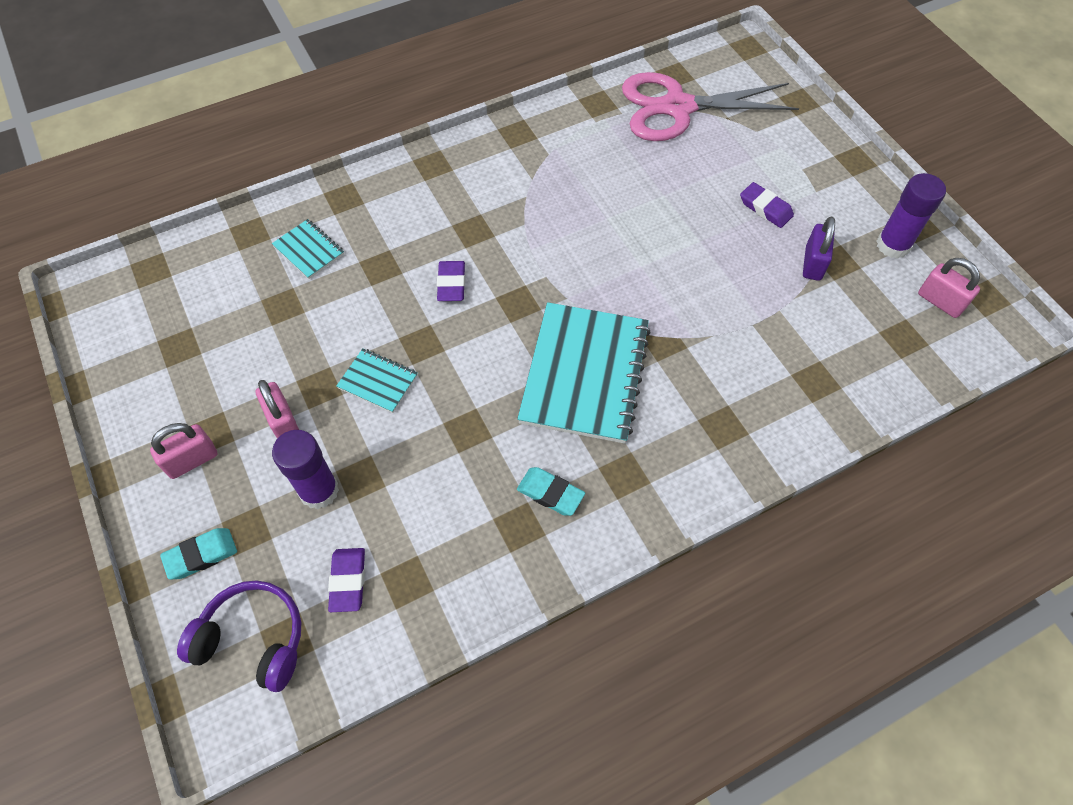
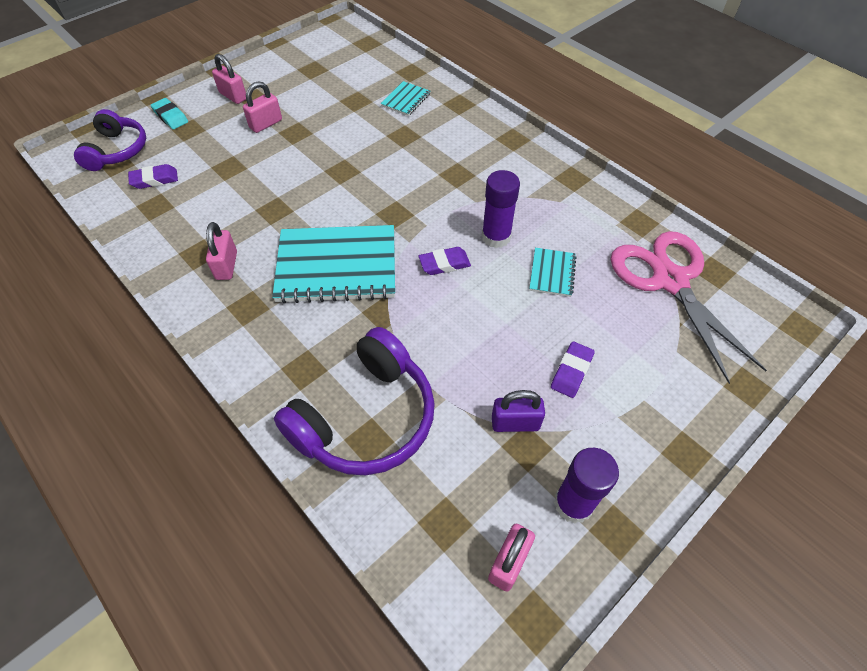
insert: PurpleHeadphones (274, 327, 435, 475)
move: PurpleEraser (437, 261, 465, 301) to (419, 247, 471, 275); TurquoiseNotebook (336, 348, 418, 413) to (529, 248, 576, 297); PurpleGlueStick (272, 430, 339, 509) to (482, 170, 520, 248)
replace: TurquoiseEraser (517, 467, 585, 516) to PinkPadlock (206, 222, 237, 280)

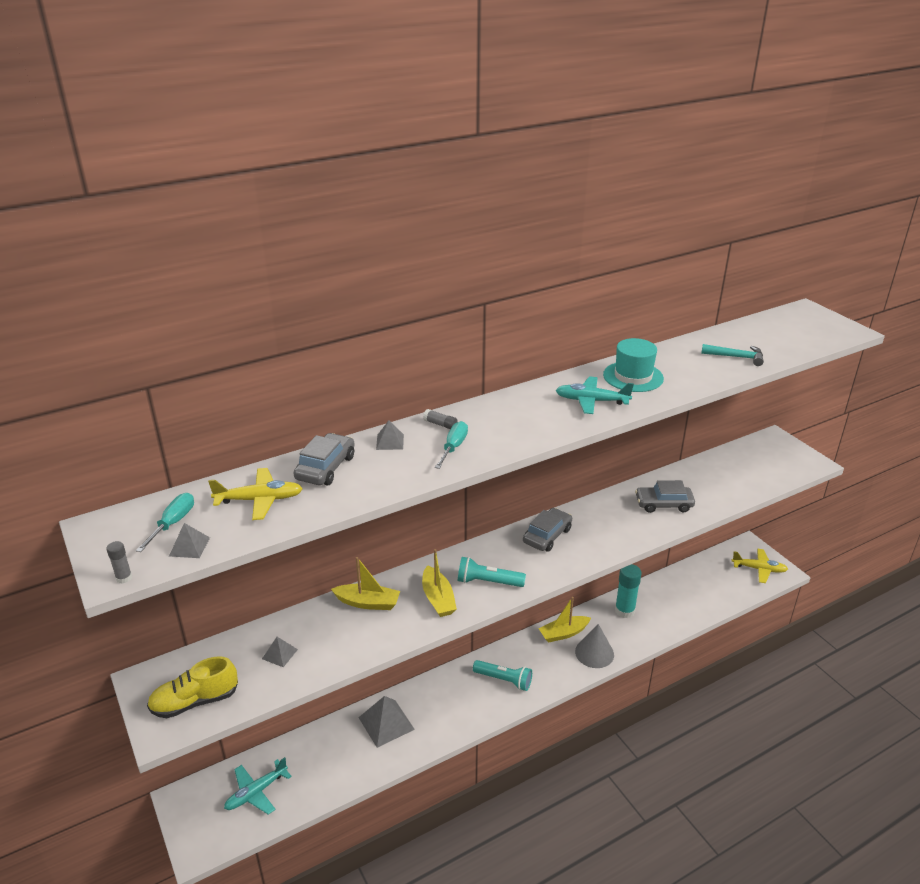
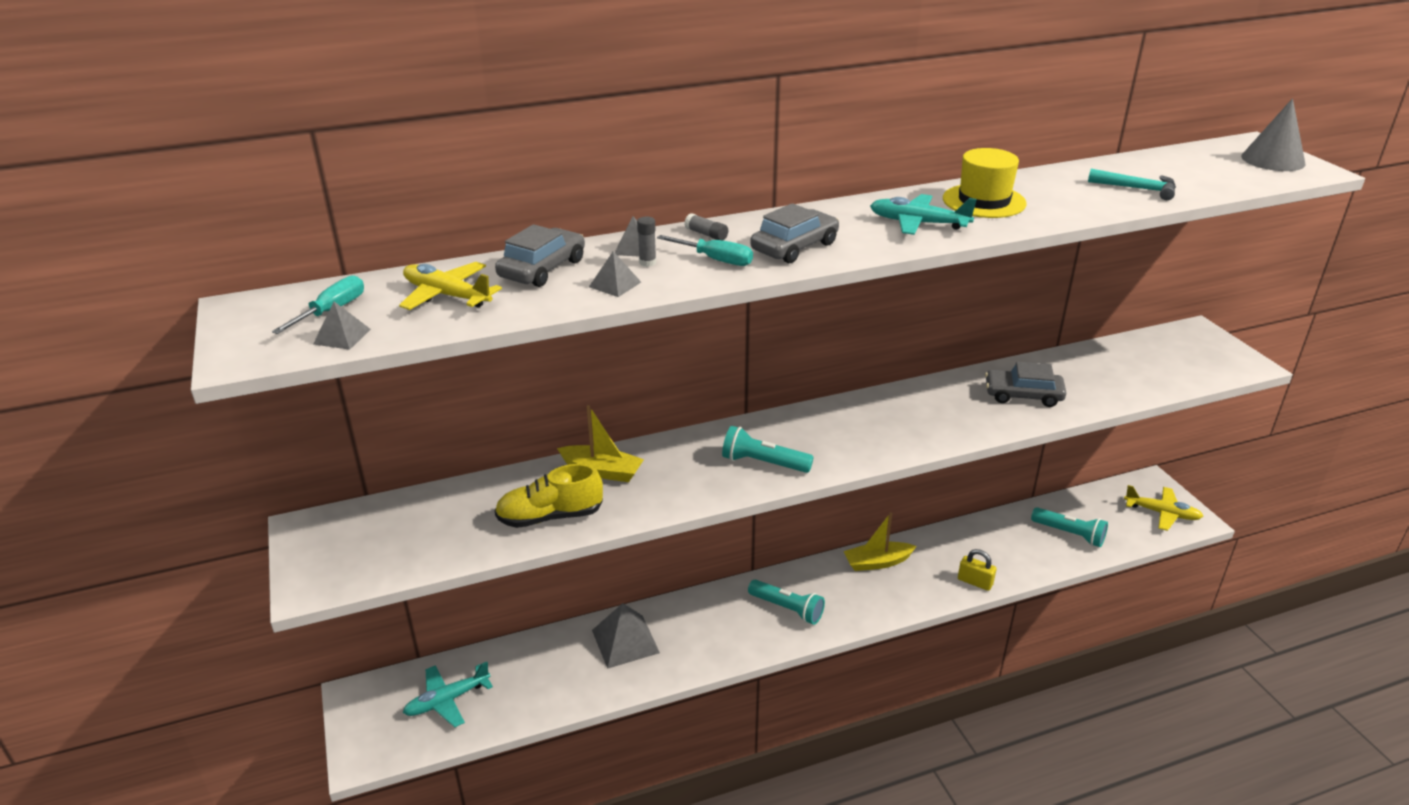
delete: YellowBoat (422, 549, 457, 617); TurquoiseGlueStick (615, 564, 642, 618)
insert: TurquoiseFlashlight (1031, 507, 1108, 547); YellowPadlock (958, 549, 996, 591)
move: GreyCar (523, 508, 572, 552) to (750, 203, 839, 263); GreyGlueStick (106, 541, 132, 584) to (637, 217, 656, 267); GreyCone (575, 624, 614, 668) to (1241, 98, 1305, 171); GreyPyramid (262, 637, 298, 667) to (589, 251, 641, 297); YellowShoe (147, 656, 238, 718) to (495, 464, 603, 528)
recolor: TurquoiseHat (603, 338, 664, 392) to YellowHat (943, 148, 1027, 218)
rotate: TurquoiseScrewdriver (435, 421, 468, 469) = (657, 235, 753, 266) 90 degrees clockwise; YellowPlane (208, 468, 303, 520) = (399, 262, 502, 310) 150 degrees counterclockwise

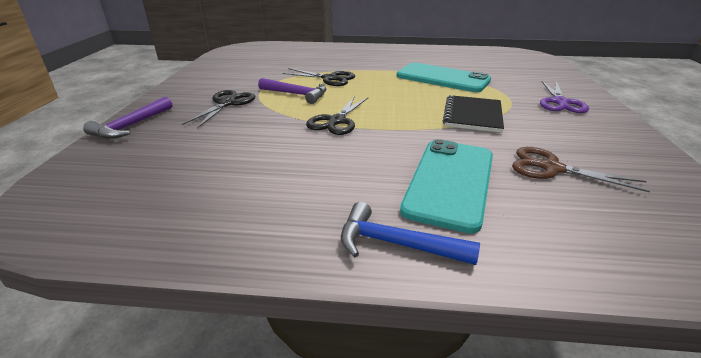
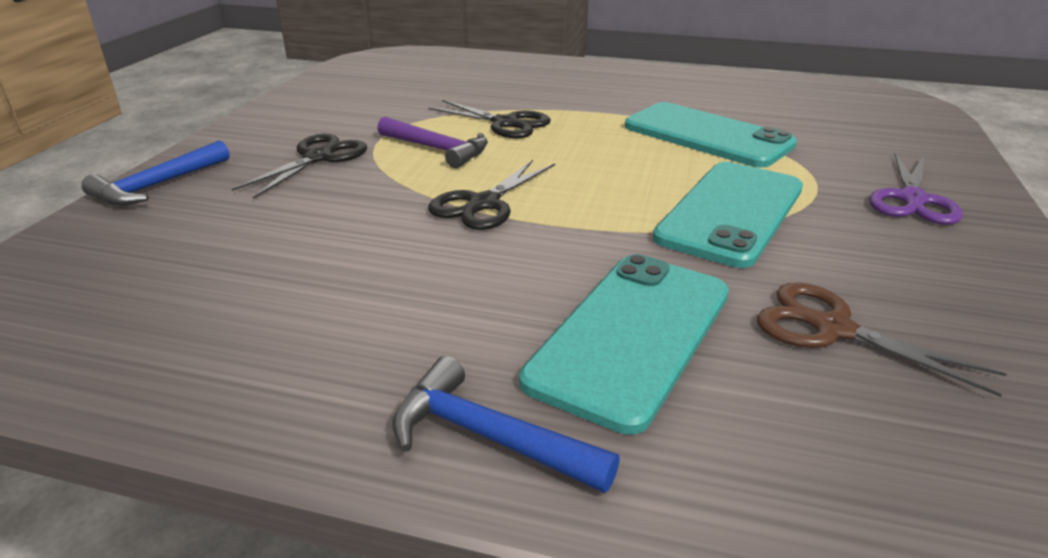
replace: BlackNotebook (443, 95, 504, 133) to TurquoisePhone (653, 162, 803, 268)
recolor: PurpleHammer (83, 97, 172, 139) to BlueHammer (81, 141, 230, 206)

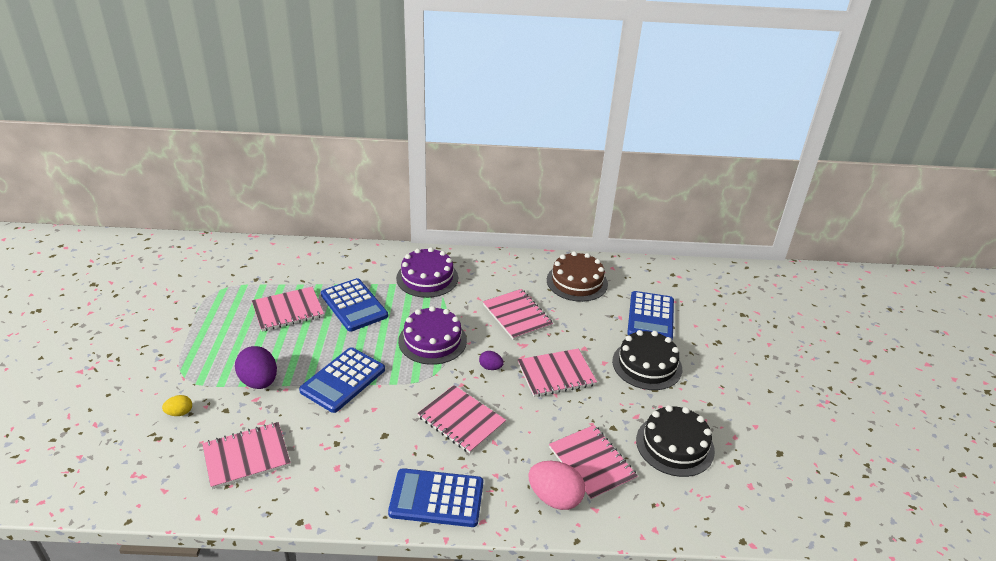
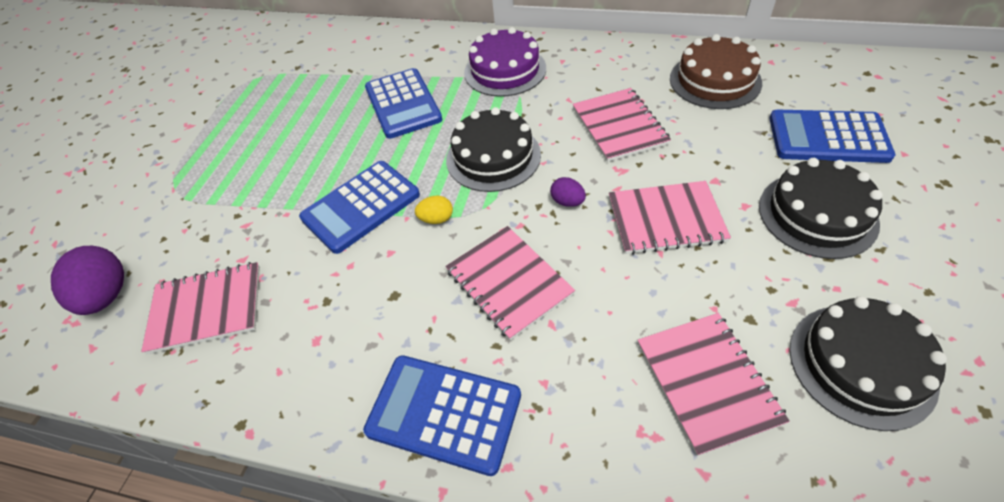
delete: PinkNotebook (252, 287, 324, 331); PinkEgg (528, 461, 585, 510)
move: PurpleEgg (235, 346, 277, 389) to (51, 246, 124, 315); YellowEgg (162, 395, 192, 416) to (415, 196, 453, 224)
recolor: PurpleCake (398, 306, 467, 365) to BlackCake (446, 107, 541, 192)
rotate: BlueCalculator (627, 291, 674, 339) = (769, 110, 895, 163) 75 degrees clockwise

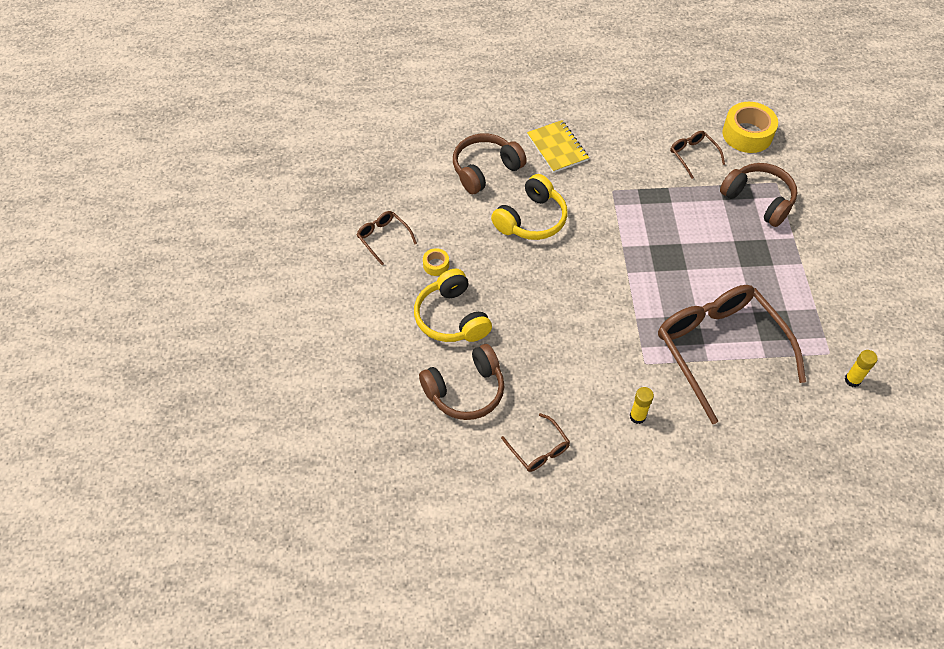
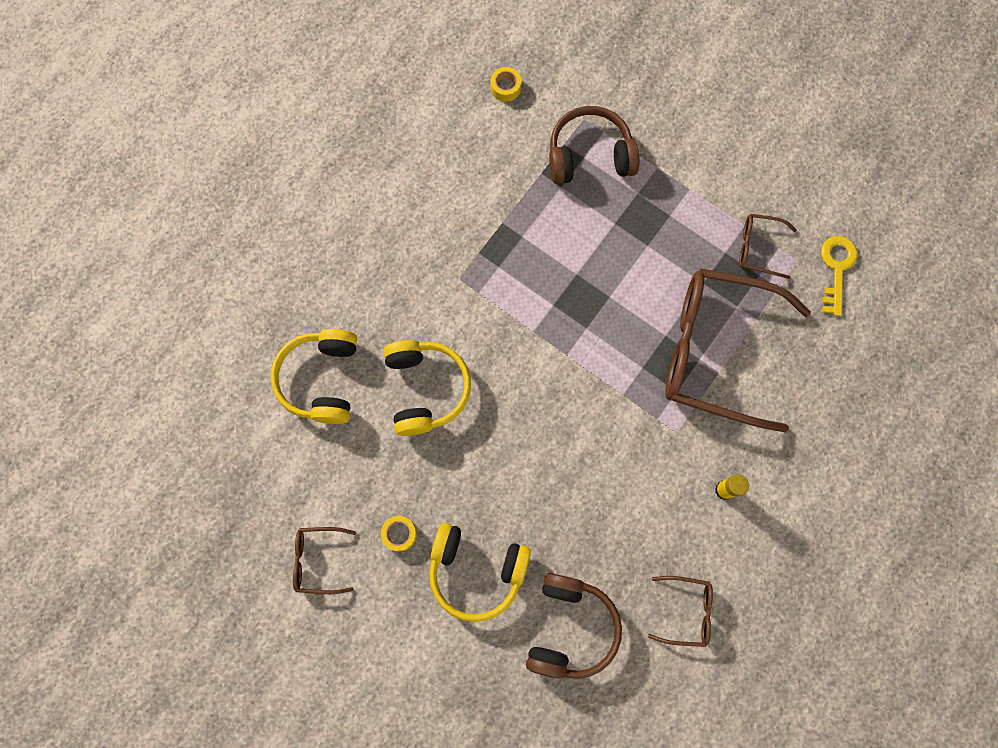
delete: YellowNotebook (527, 120, 589, 173)
move: BrownGlasses (670, 131, 725, 179) to (739, 214, 797, 279)
replace: YellowGlueStick (845, 350, 878, 387) to YellowKey (821, 236, 857, 316)
recolor: BrownHeadphones (453, 133, 527, 194) to YellowHeadphones (271, 329, 357, 424)
resize: YellowTape (722, 102, 778, 153) = (491, 67, 521, 102) x0.48

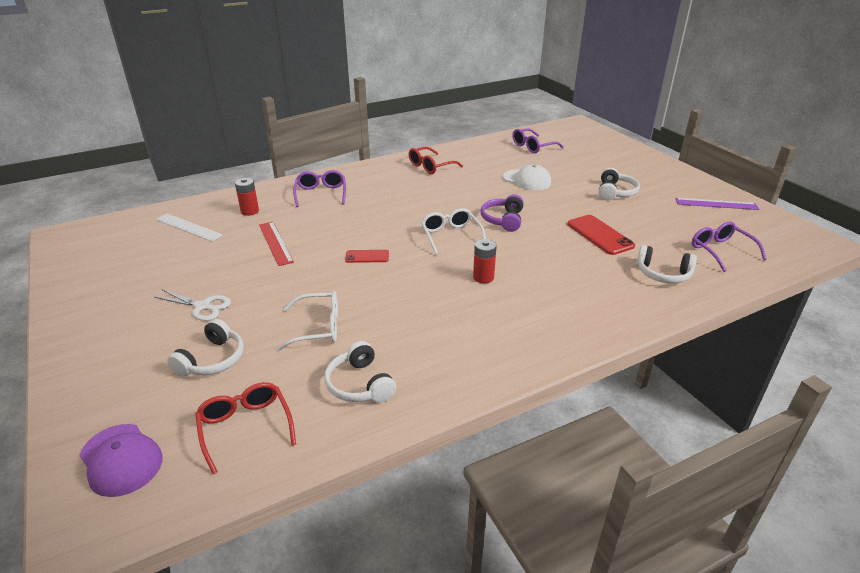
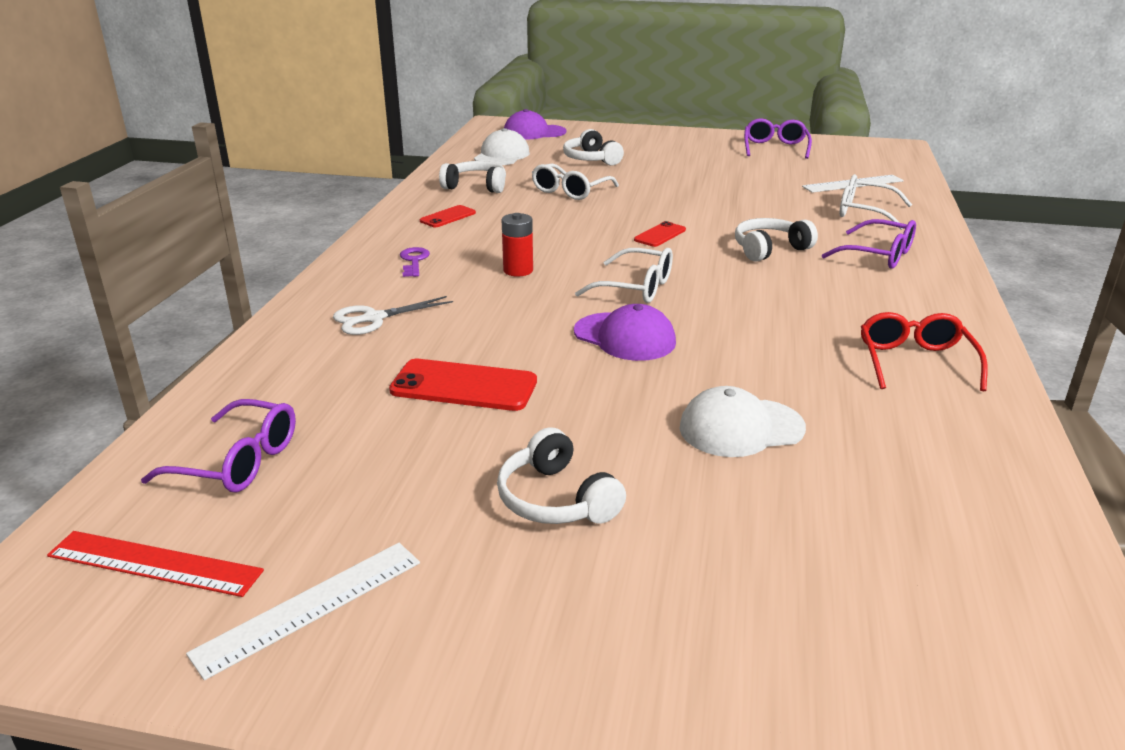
insert: RedPhone (420, 205, 476, 227); PurpleKey (400, 247, 430, 277)
move: PurpleGlasses (513, 128, 564, 153) to (744, 118, 812, 159); RedRuler (259, 222, 294, 266) to (47, 531, 264, 597); WhiteHeadphones (637, 245, 697, 283) to (735, 218, 818, 262); WhiteScissors (154, 290, 231, 321) to (333, 296, 453, 335)
replace: RedBattery (235, 178, 259, 216) to WhiteGlasses (840, 174, 912, 230); PurpleHeadphones (481, 194, 524, 232) to PurpleCap (574, 304, 676, 361); RedGlasses (195, 382, 296, 474) to WhiteCap (474, 128, 530, 165)
recolor: PurpleRuler (675, 198, 759, 210) to WhiteRuler (186, 543, 420, 680)

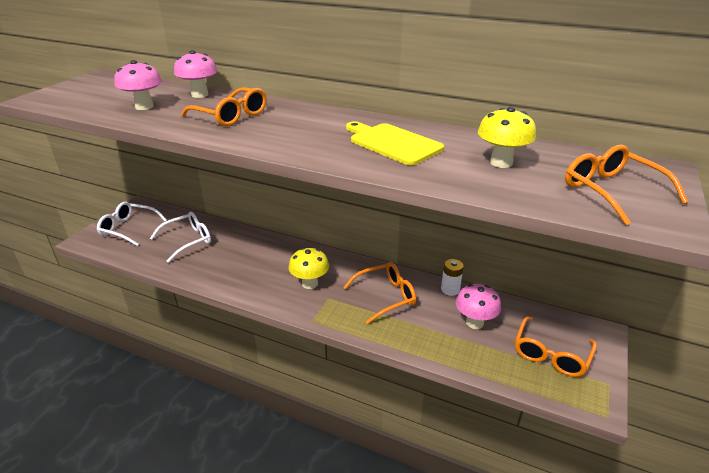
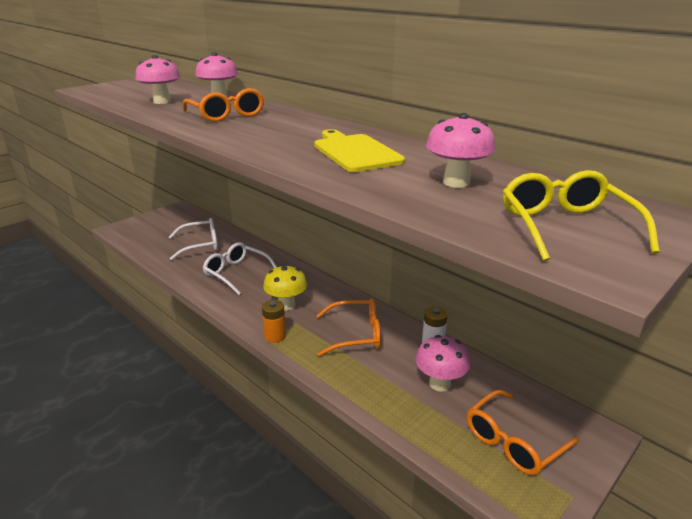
insert: OrangeBattery (262, 300, 286, 343)
move: WhiteGlasses (97, 202, 167, 246) to (203, 242, 277, 295)
recolor: YellowMushroom (478, 107, 536, 168) to PinkMushroom (426, 113, 495, 188); OrangeGlasses (565, 145, 688, 225) to YellowGlasses (503, 170, 659, 261)

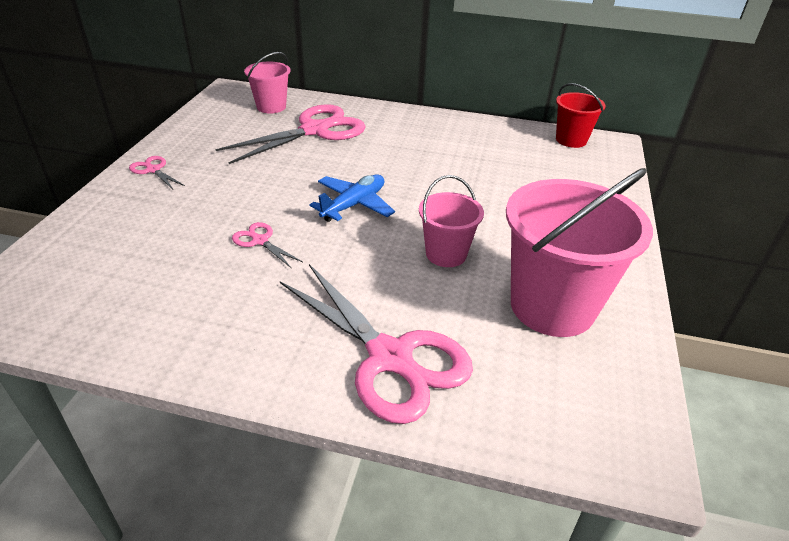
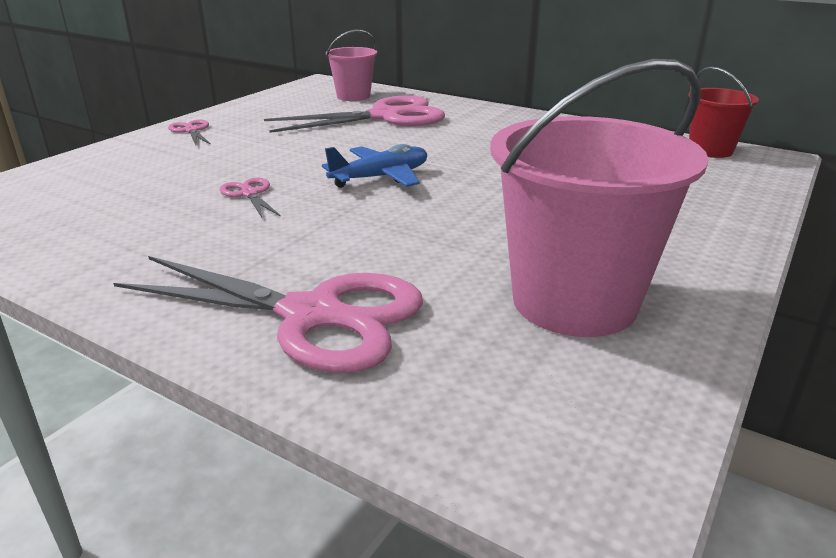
delete: PinkBucket (419, 175, 484, 267)
rotate: PinkScissors (280, 264, 473, 424) = (113, 256, 423, 373) 45 degrees counterclockwise

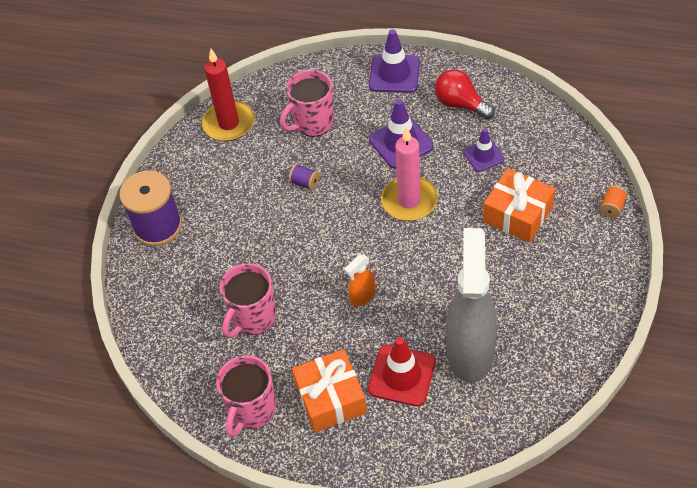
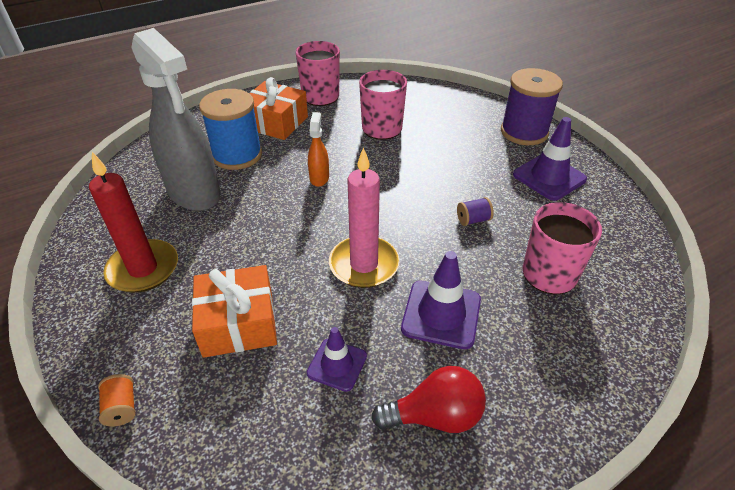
move: PurpleTrafficCone (369, 29, 420, 93) to (513, 117, 587, 201); RedCandle (202, 49, 255, 141) to (89, 152, 178, 293)
replace: RedTrafficCone (368, 337, 436, 406) to BlueSpool (199, 89, 262, 170)

